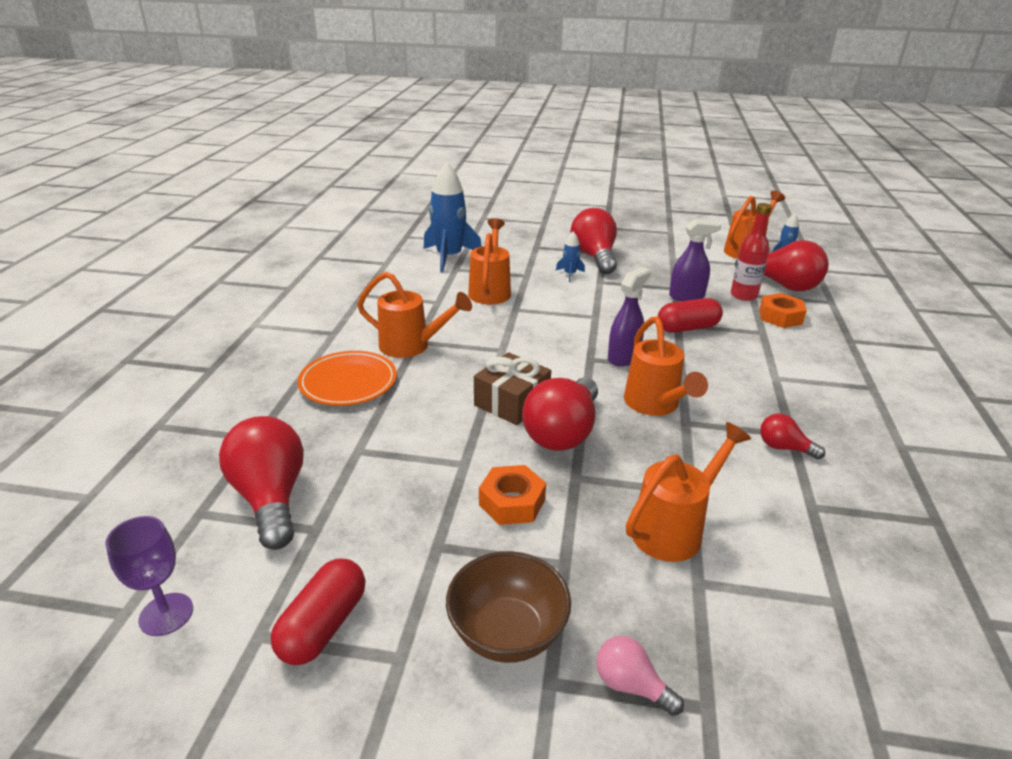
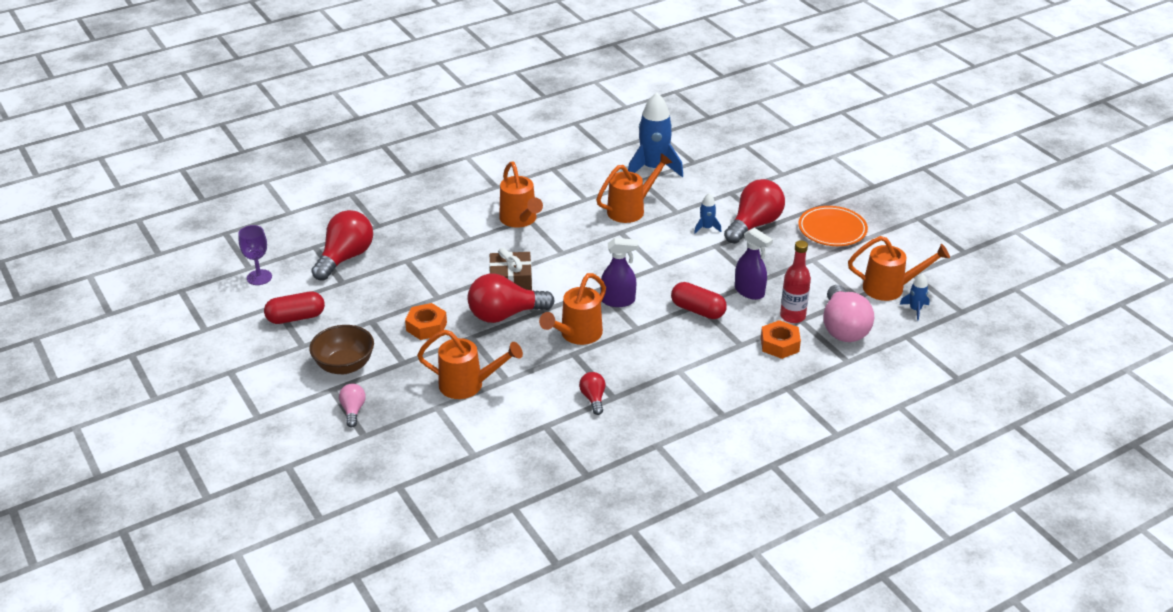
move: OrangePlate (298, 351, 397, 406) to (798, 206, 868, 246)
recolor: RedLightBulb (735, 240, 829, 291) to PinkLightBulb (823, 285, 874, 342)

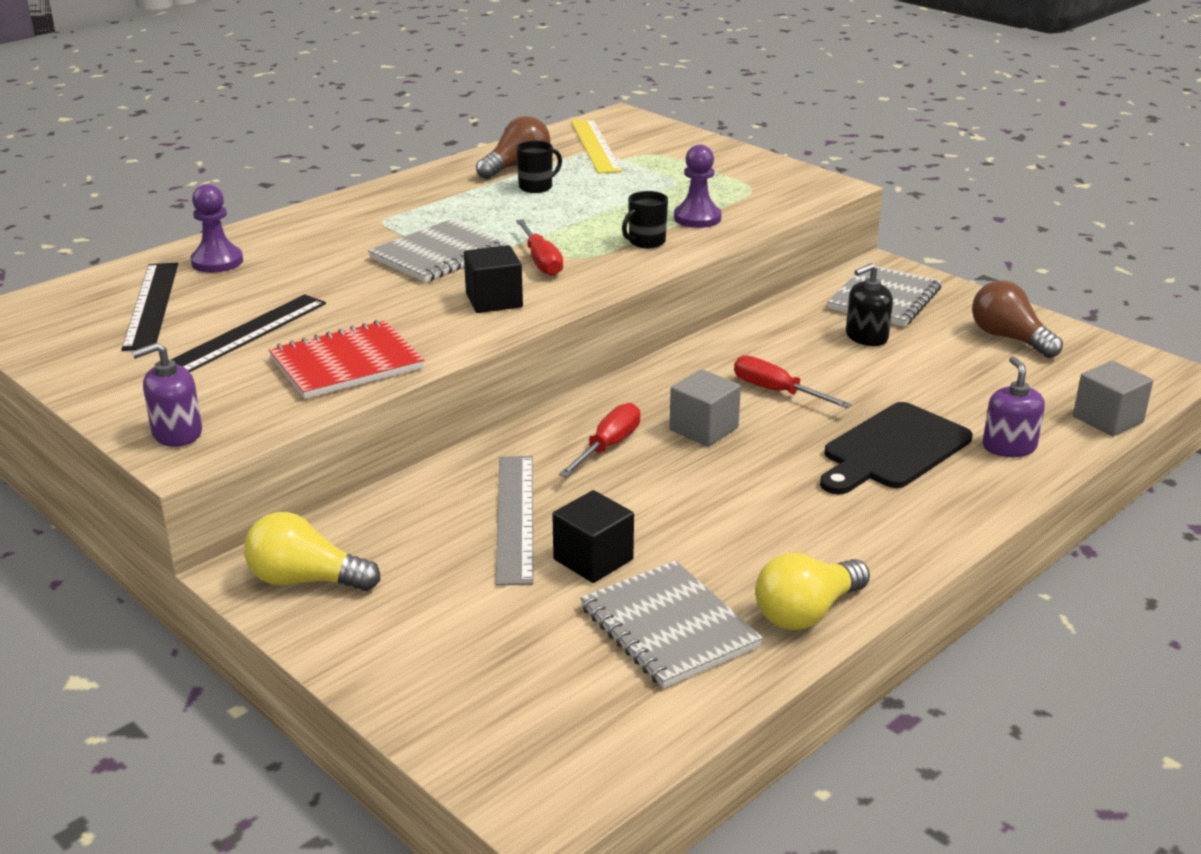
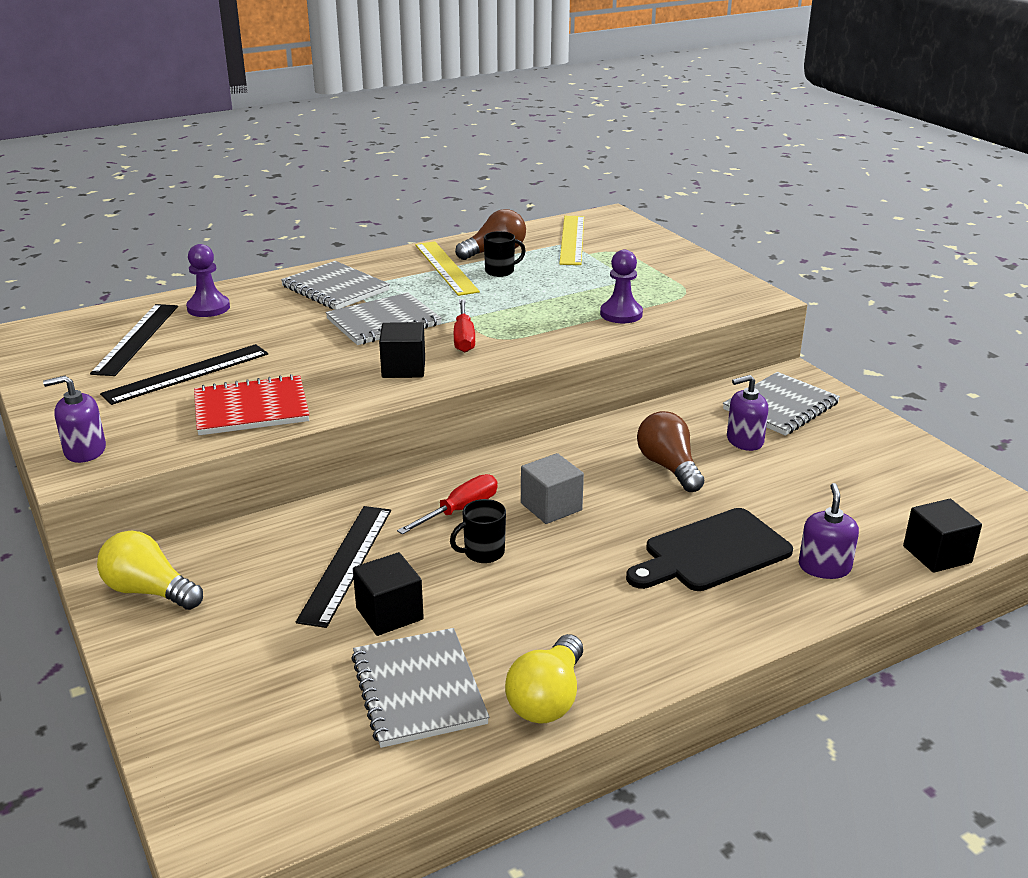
delete: RedScrewdriver (734, 355, 852, 408)
insert: YellowRuler (415, 241, 480, 296); GreyNotebook (281, 261, 390, 310)
move: BlackMug (622, 191, 668, 248) to (450, 499, 506, 563); BrownLightBulb (972, 281, 1063, 358) to (637, 411, 704, 492)
recolor: BlackSoapDispenser (846, 263, 893, 346) to PurpleSoapDispenser (727, 375, 768, 451); GreyCube (1073, 361, 1153, 436) to BlackCube (903, 499, 982, 573); GreyRuler (496, 456, 534, 586) to BlackRuler (296, 506, 391, 628)
rotate: YellowLightBulb (755, 553, 870, 630) = (505, 634, 583, 723) 45 degrees counterclockwise

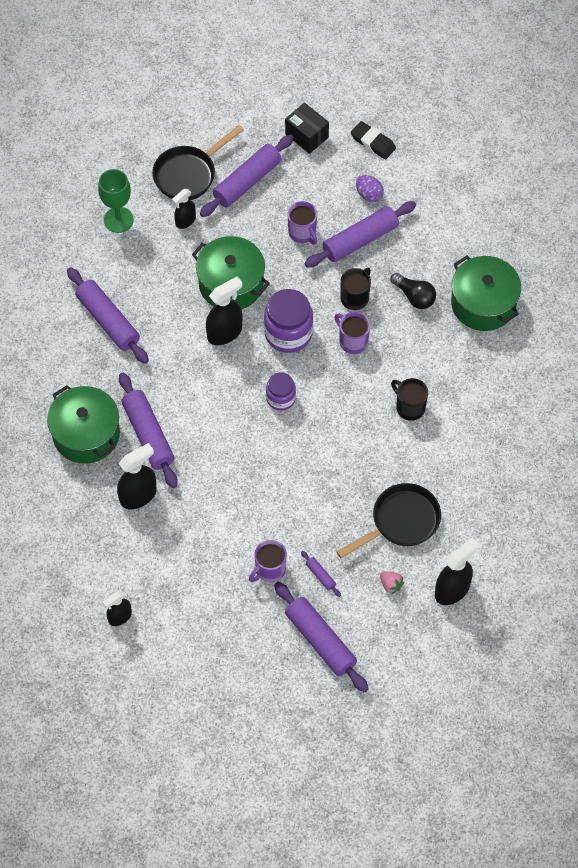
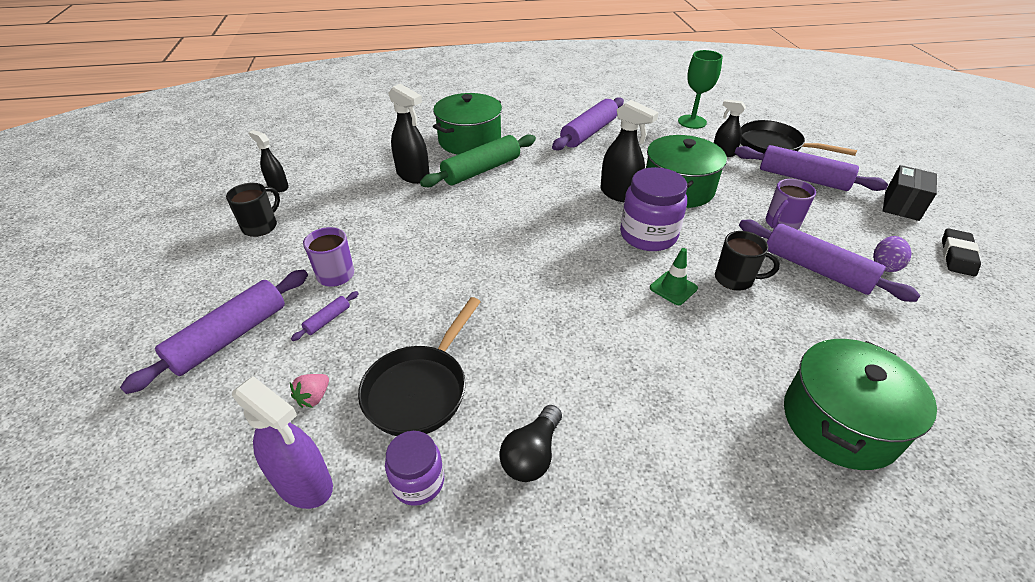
move: BlackLightBulb (391, 273, 436, 309) to (499, 405, 562, 482); PurpleJar (266, 372, 296, 411) to (385, 431, 444, 506); BlackMug (391, 378, 428, 421) to (226, 183, 280, 237)
replace: PurpleMug (334, 312, 370, 354) to GreenTrafficCone (650, 248, 698, 305)
recolor: PurpleRollingPin (119, 373, 178, 488) to GreenRollingPin (420, 134, 536, 187); BlackSprayBottle (435, 538, 479, 605) to PurpleSprayBottle (232, 376, 333, 509)
rotate: BlackPan (336, 483, 441, 558) = (358, 297, 481, 436) 75 degrees clockwise

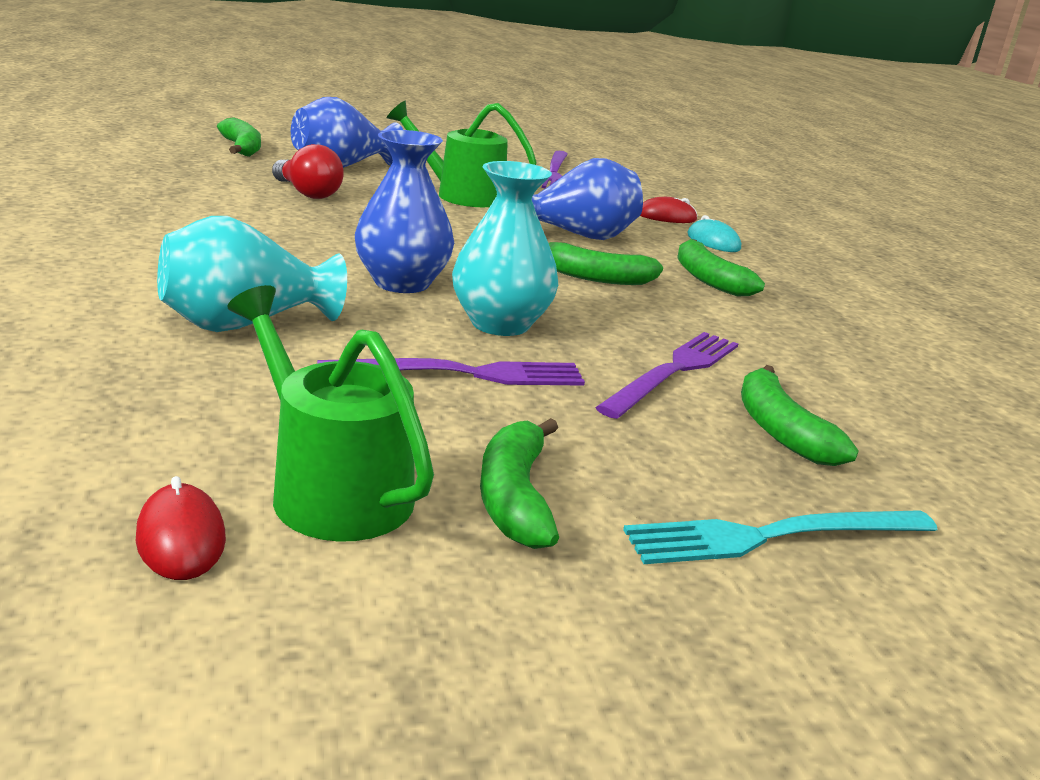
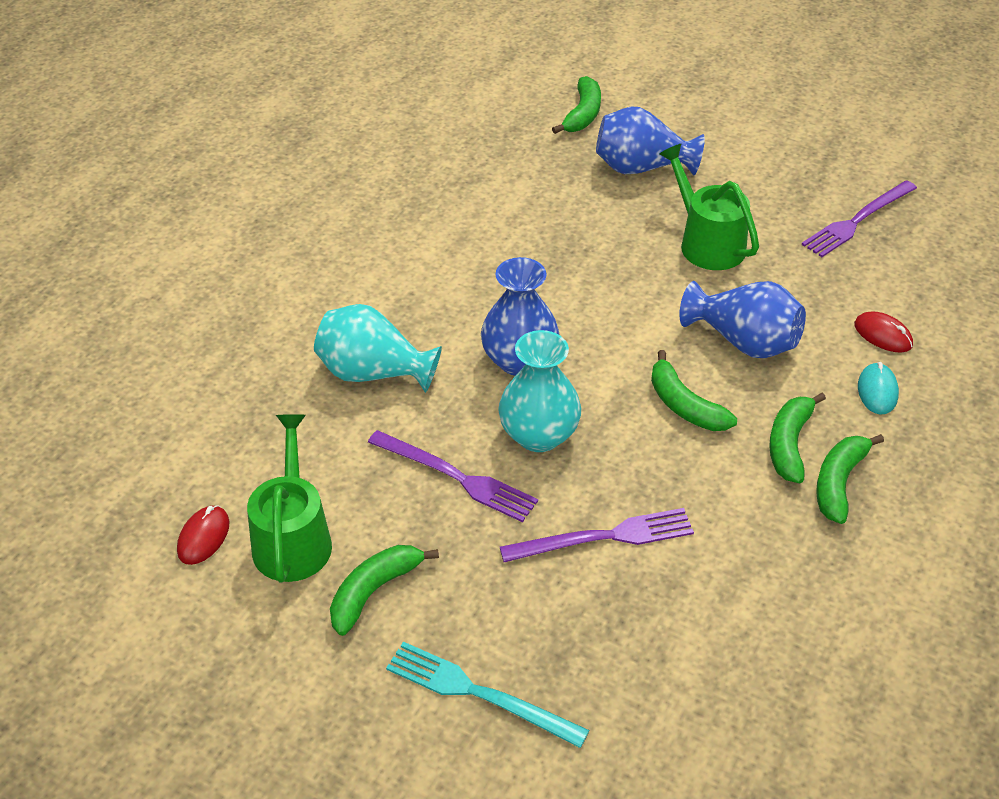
delete: RedLightBulb (272, 144, 344, 199)
move: GreenBanana (741, 365, 859, 466) to (816, 434, 884, 524)

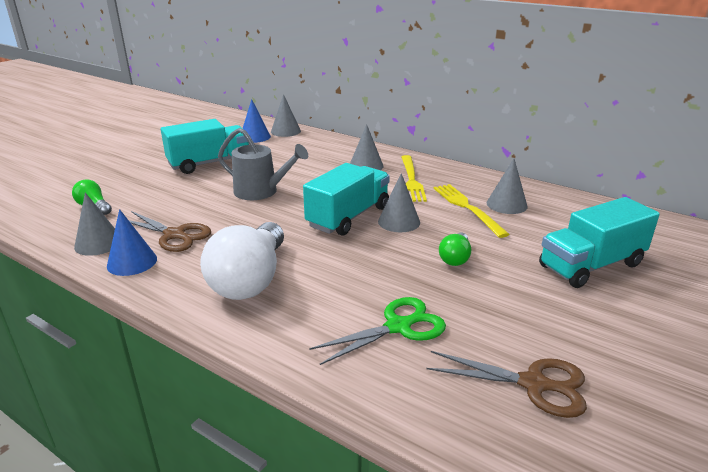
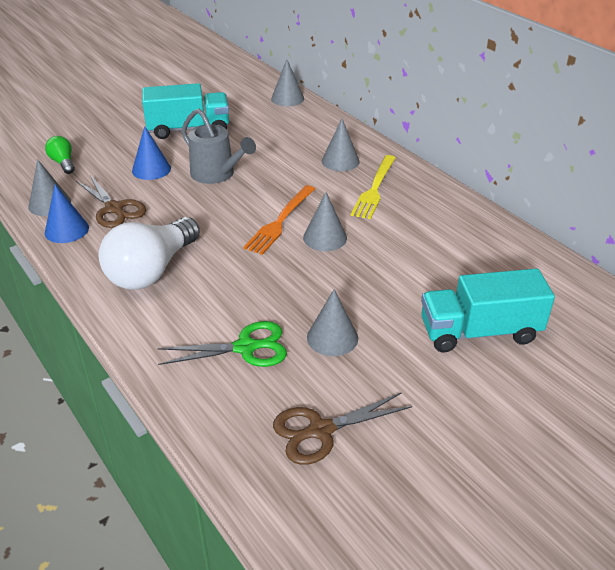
delete: YellowFork (434, 184, 510, 238); GreenLightBulb (439, 233, 471, 266)
move: BlueCone (243, 99, 271, 143) to (132, 126, 171, 180); GreyCone (487, 159, 527, 214) to (307, 289, 358, 356)
replace: TurquoiseTruck (303, 163, 390, 236) to OrangeFork (243, 185, 315, 255)
rotate: BrownScissors (426, 351, 587, 418) = (273, 392, 412, 465) 120 degrees clockwise

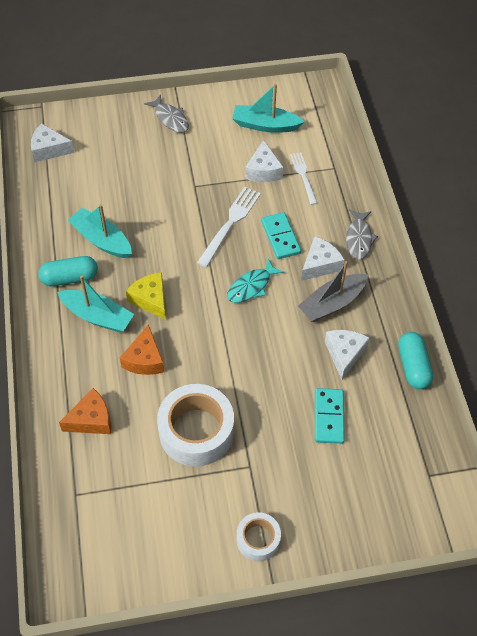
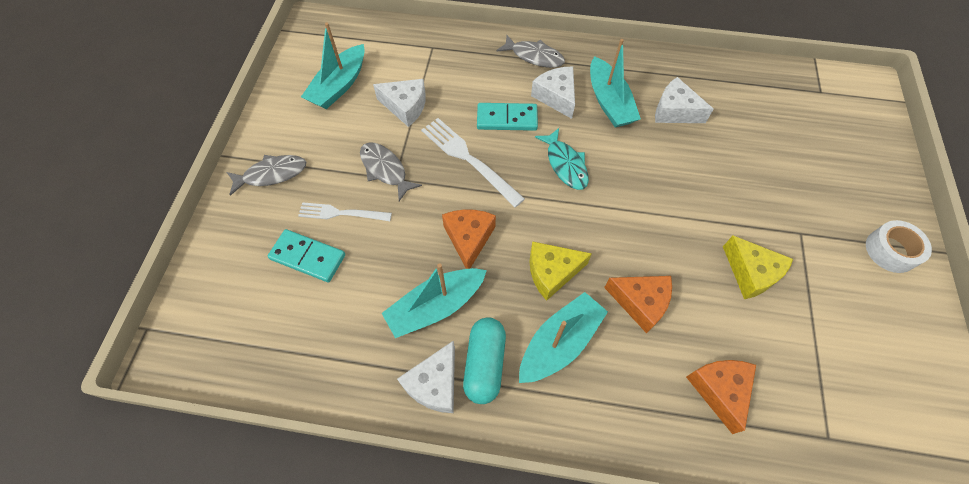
delete: TurquoiseCapsule (398, 332, 433, 389)
insert: GreyFish (360, 142, 422, 201); OrangeCheese (442, 209, 496, 269)
move: WhiteCheese (31, 123, 74, 162) to (397, 341, 455, 413); WhiteFork (290, 152, 317, 205) to (298, 202, 392, 221); TurquoiseDomino (315, 388, 345, 444) to (268, 229, 345, 282)
replace: WhiteTape (157, 384, 234, 467) to YellowCheese (723, 236, 793, 299)
recolor: GreyBoat (298, 261, 368, 322) to TurquoiseBoat (590, 39, 641, 127)

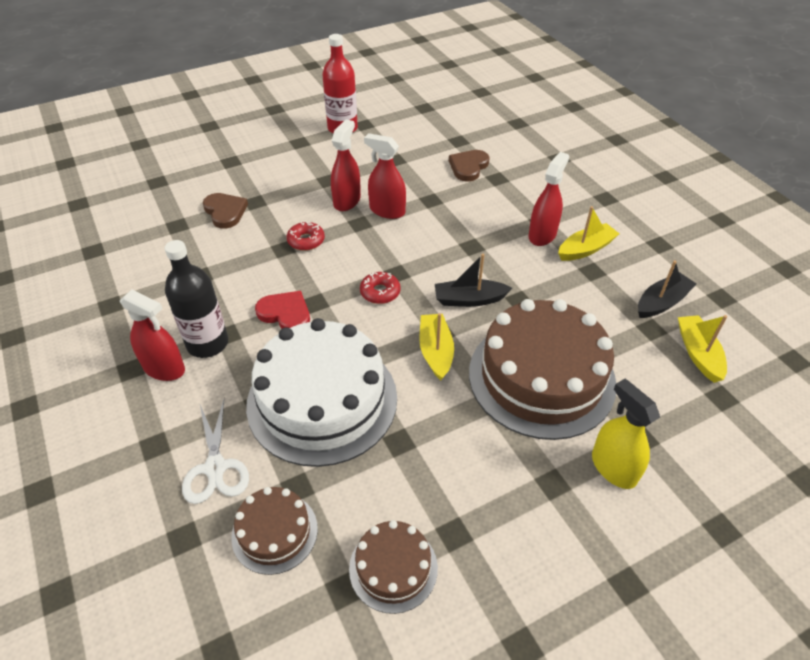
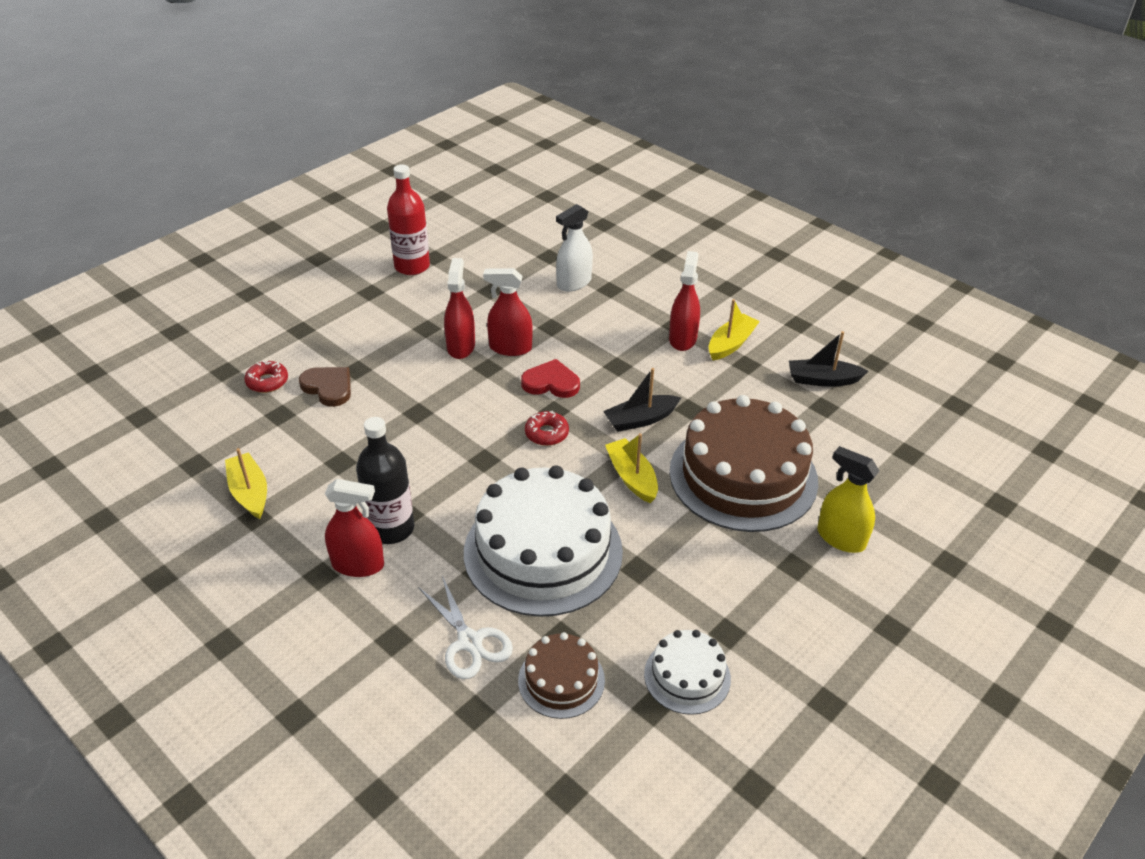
move: RedDonut (287, 222, 325, 251) to (244, 361, 288, 393); RedHeart (255, 291, 310, 329) to (521, 359, 580, 398); YellowBoat (678, 315, 727, 383) to (225, 448, 267, 519)
replace: BrownHeart (449, 150, 490, 182) to WhiteSprayBottle (556, 204, 593, 292)
recolor: BrownCake (349, 520, 438, 614) to WhiteCake (644, 630, 731, 715)
rotate: BlackBoat (638, 261, 697, 318) = (789, 331, 868, 387) 120 degrees counterclockwise

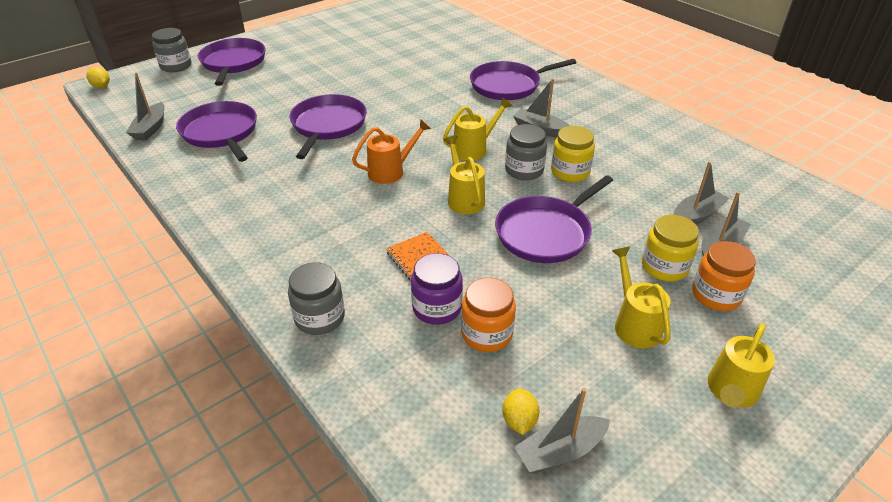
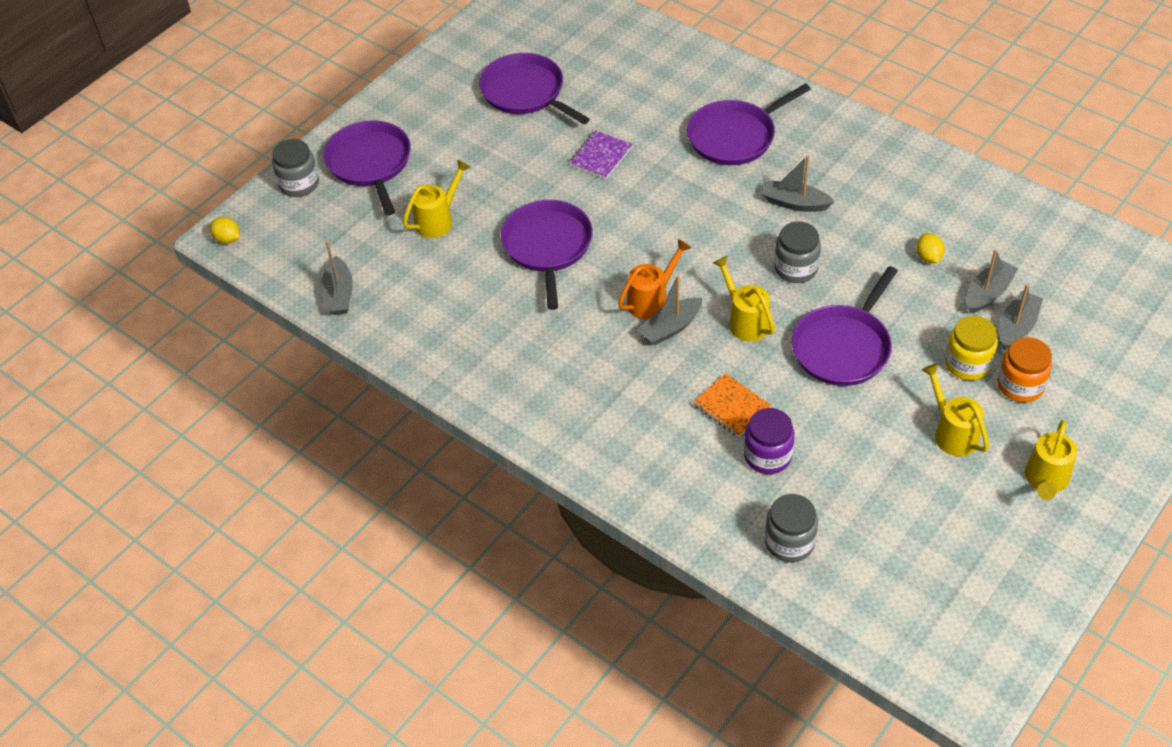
delete: YellowJar (551, 126, 595, 182); OrangeJar (461, 278, 516, 352)
insert: PurpleNotebook (569, 130, 633, 179)
move: YellowWateringCan (443, 97, 512, 160) to (403, 160, 470, 238); PurplePan (176, 101, 257, 162) to (479, 53, 590, 124); GreyJar (288, 262, 345, 335) to (765, 494, 818, 562); YellowLemon (502, 388, 539, 435) to (916, 233, 945, 263); GreyBoat (514, 388, 610, 474) to (637, 275, 702, 345)

